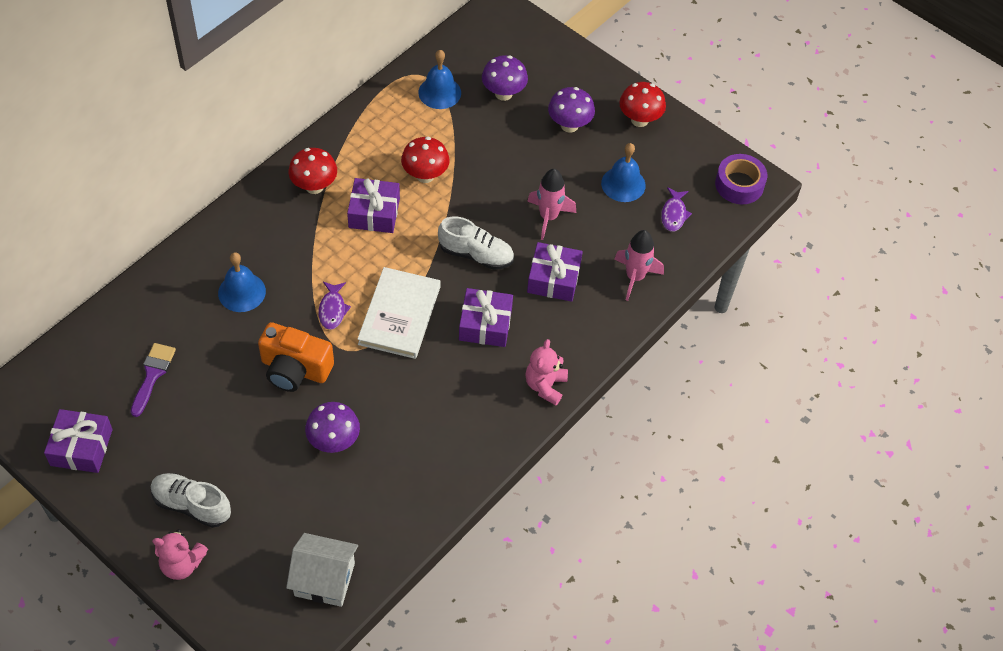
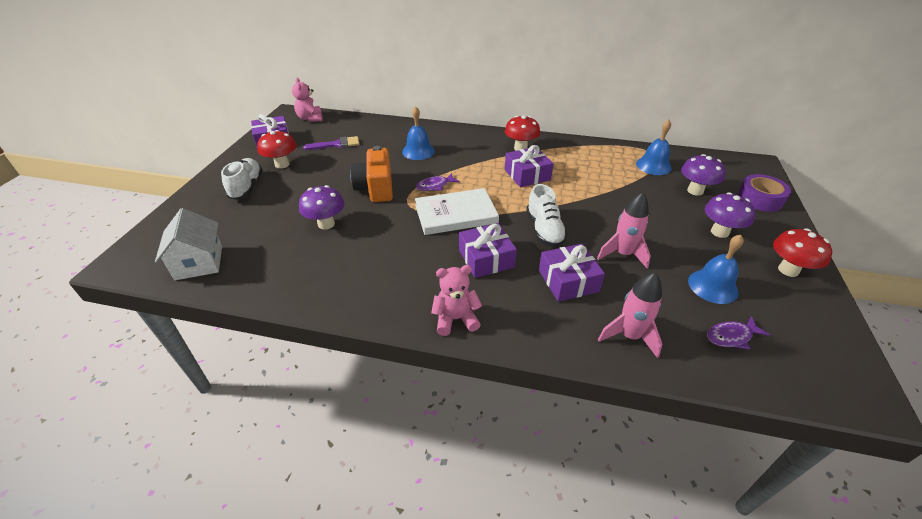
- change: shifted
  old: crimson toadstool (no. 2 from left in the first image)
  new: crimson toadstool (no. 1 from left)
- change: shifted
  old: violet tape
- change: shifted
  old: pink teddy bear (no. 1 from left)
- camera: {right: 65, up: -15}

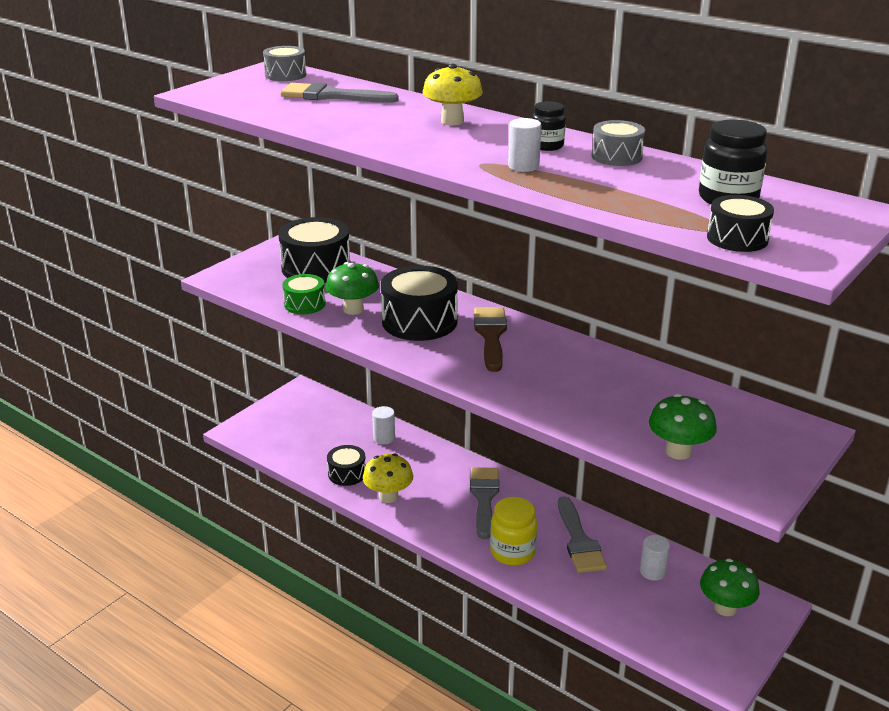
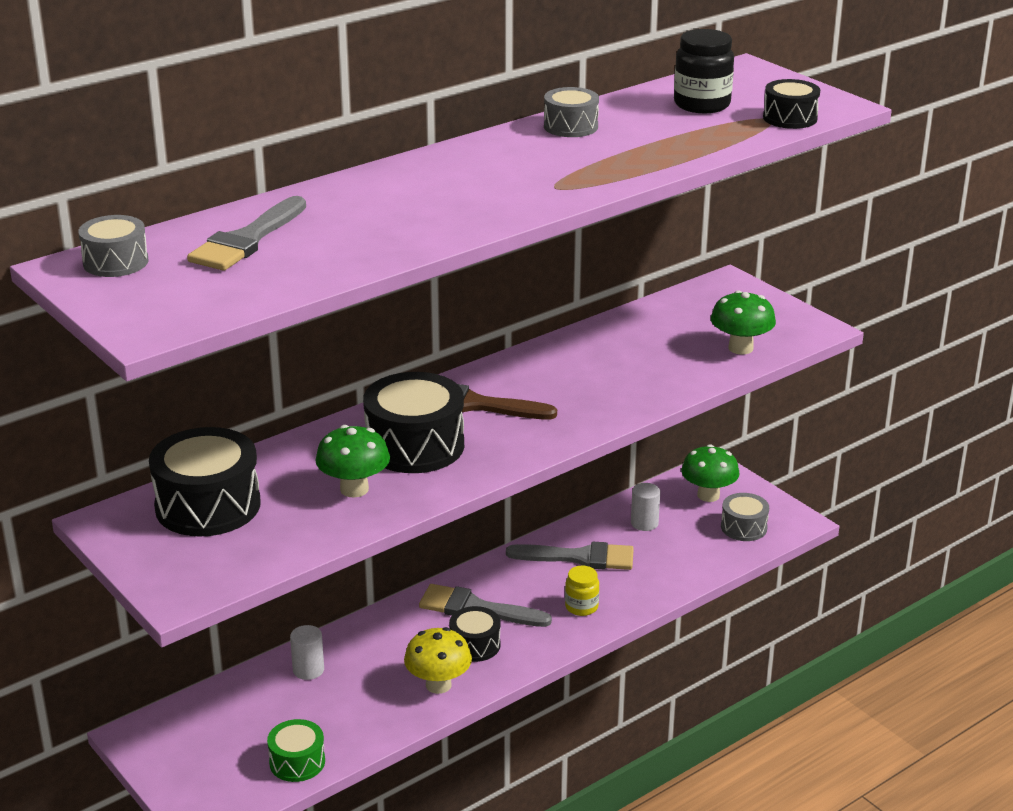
- change: gone
  old: yellow toadstool (no. 2 from left)
- change: gone
  old: jet-black jar (no. 1 from left)
- change: gone
  old: pure white solid cylinder (no. 2 from left)
- change: shifted
  old: emerald toy drum
- change: shifted
  old: jet-black toy drum (no. 2 from left in the first image)
  new: jet-black toy drum (no. 3 from left)
- change: scaled
  old: yellow jar
  factor: 0.63
- change: new
  new: ash-grey toy drum (no. 3 from left)
- camera: {right: -75, up: 0}

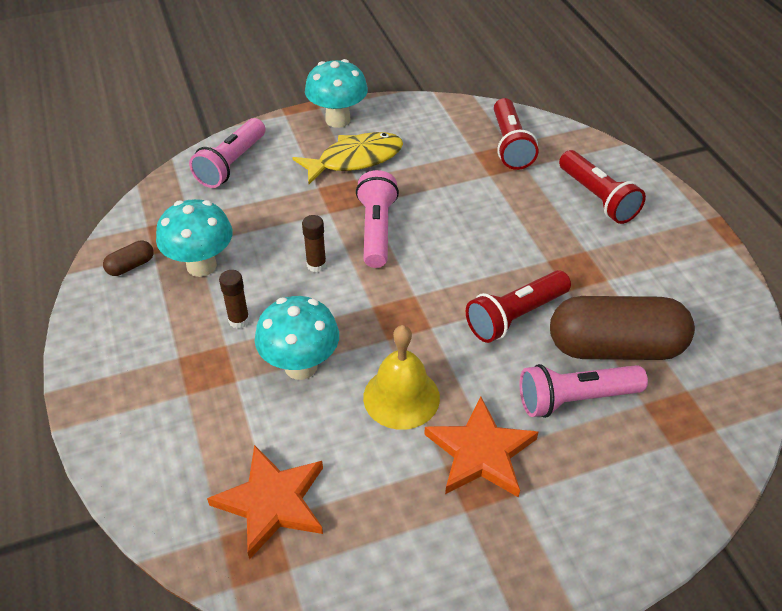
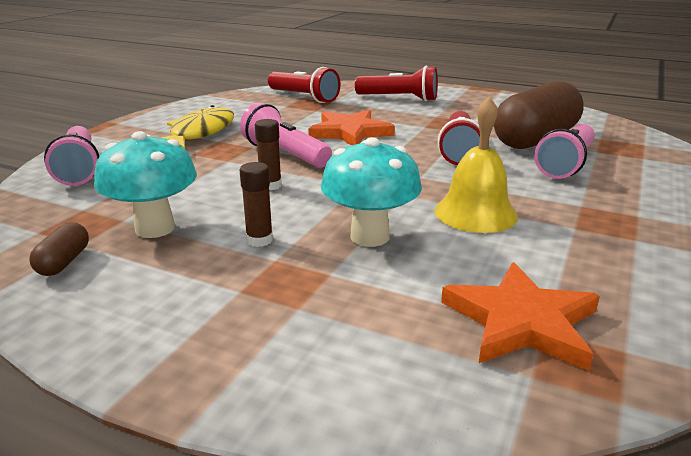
- change: gone
  old: aqua toadstool (no. 3 from left)
- change: shifted
  old: orange-coloured five-pointed star (no. 2 from left in the first image)
  new: orange-coloured five-pointed star (no. 1 from left)
- camera: {right: -45, up: -20}

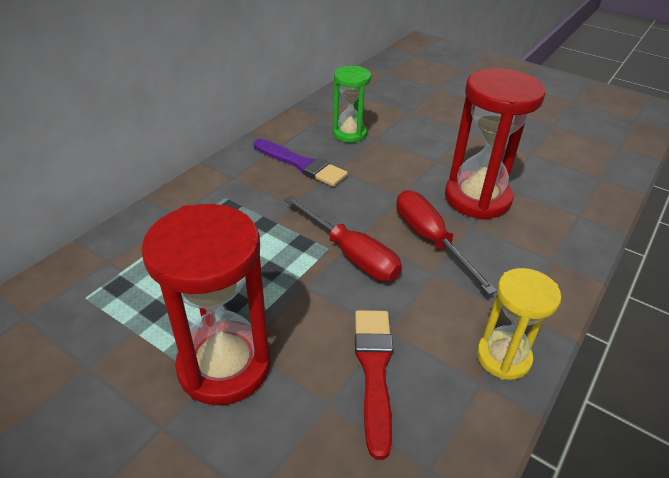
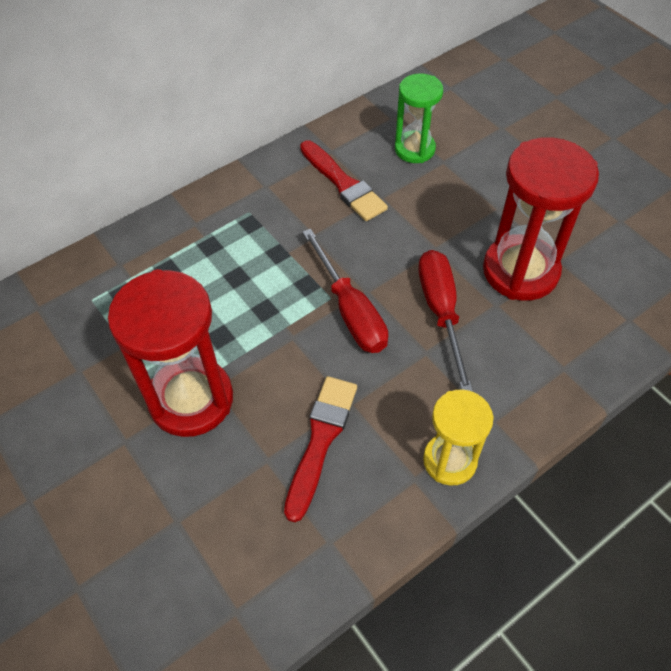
- change: repainted
  old: violet brush
  new: crimson brush (no. 2 from left)
- camera: {right: 20, up: 15}

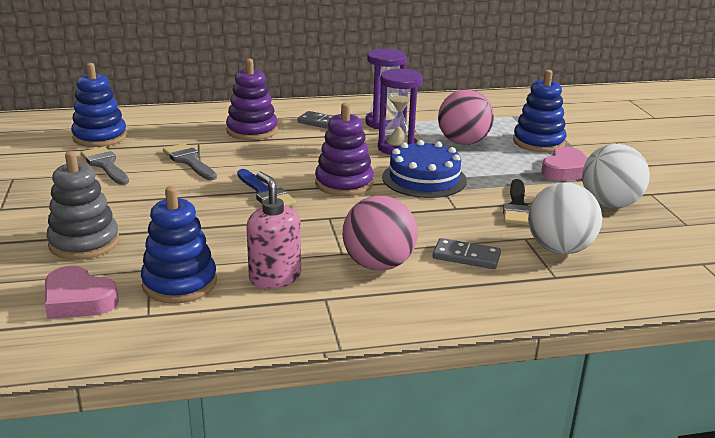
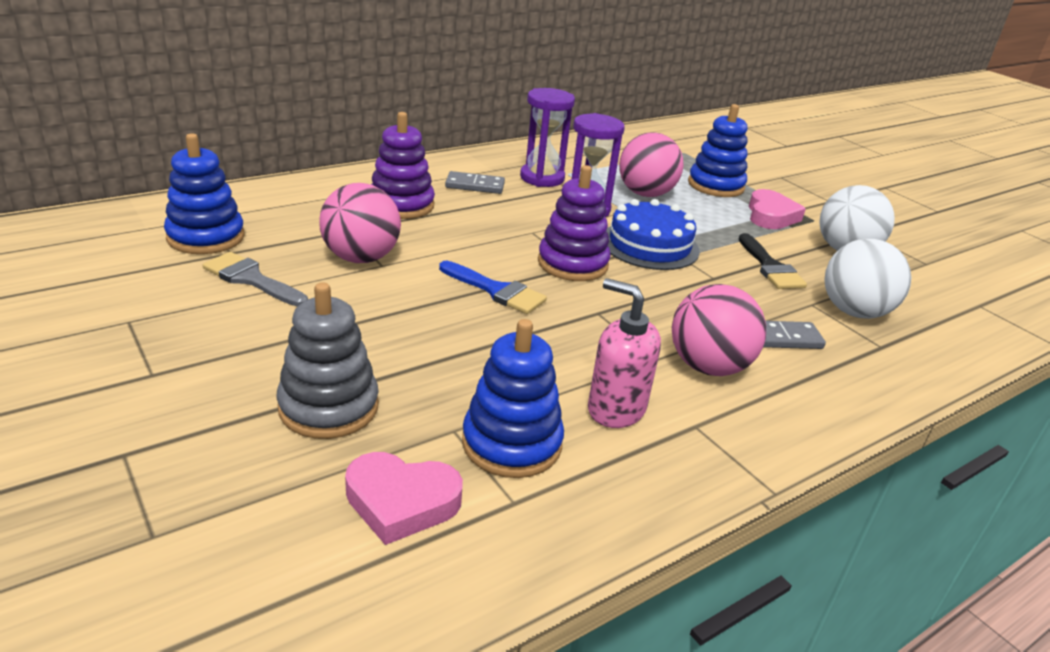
- change: swapped
  old: ash-grey brush (no. 2 from left)
  new: pink sphere (no. 1 from left)
- camera: {right: -25, up: 5}

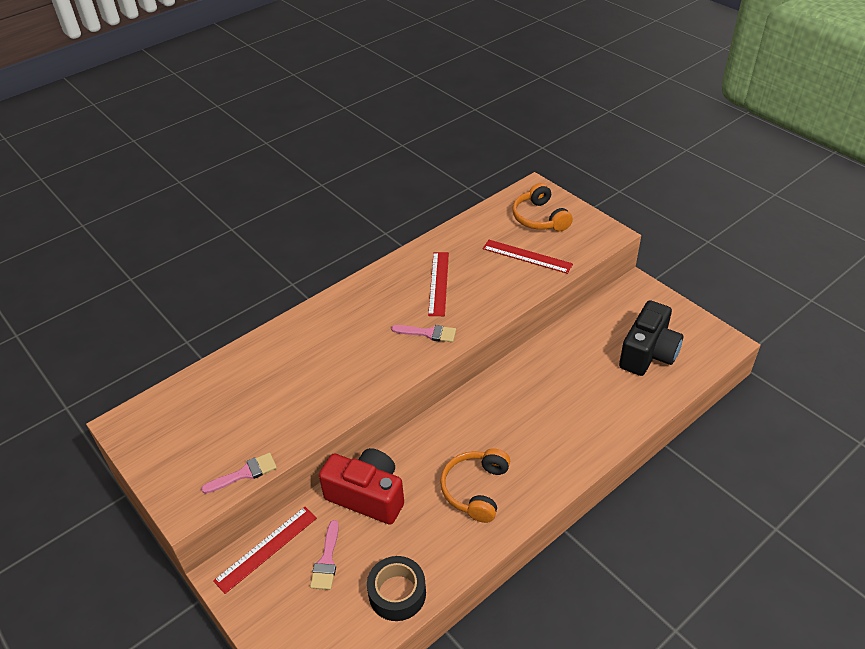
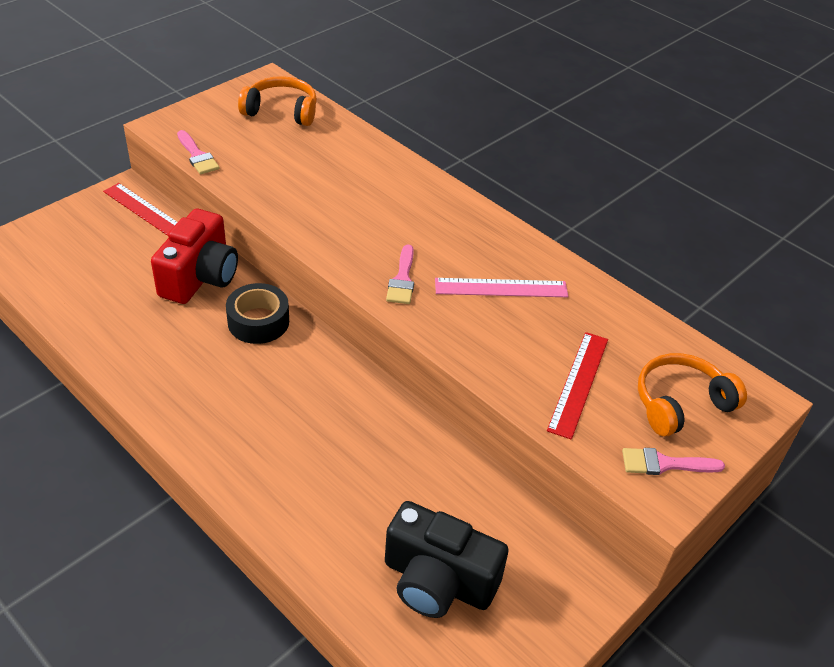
- change: repainted
  old: crimson measuring stick (no. 2 from left)
  new: pink measuring stick
- change: shifted
  old: orange-coloured over-ear headphones (no. 1 from left)
- change: shifted
  old: pink brush (no. 2 from left in the first image)
  new: pink brush (no. 3 from left)
- change: shifted
  old: jet-black tape
- camera: {right: 80, up: 0}

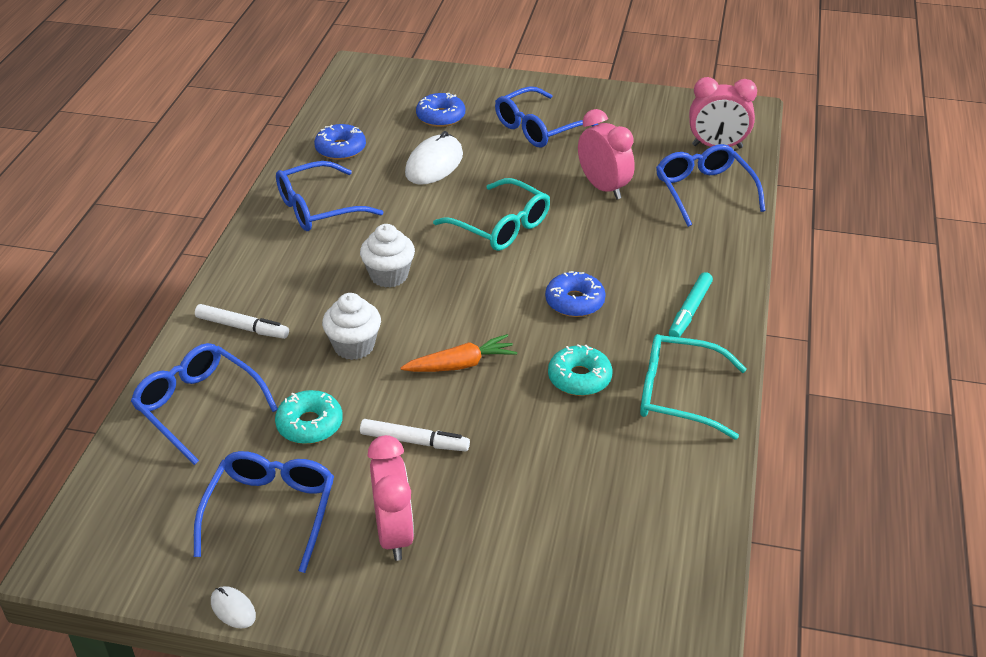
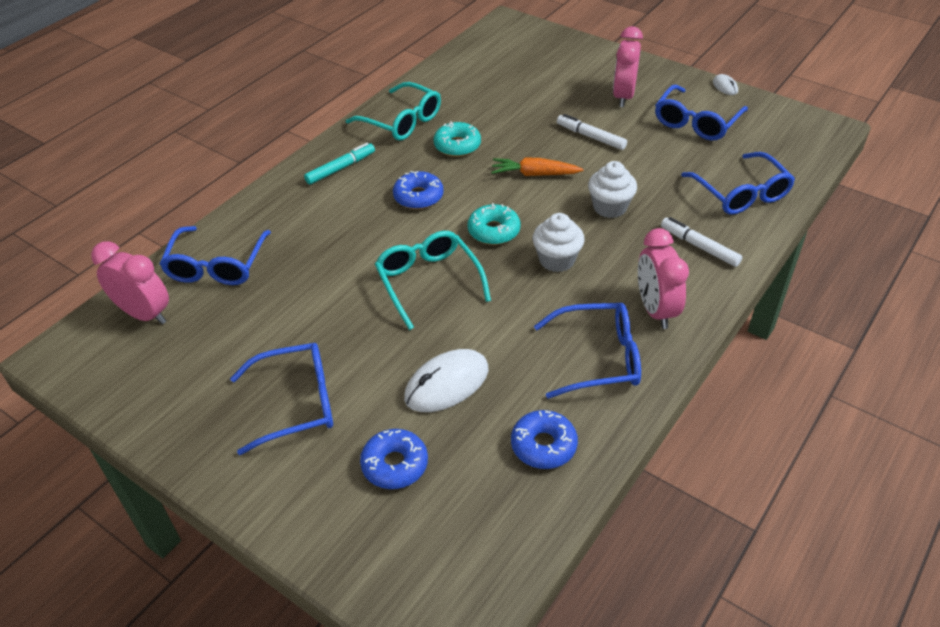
- change: shifted
  old: pink alarm clock (no. 2 from left in the first image)
  new: pink alarm clock (no. 3 from left)
- change: shifted
  old: aqua donut (no. 1 from left in the first image)
  new: aqua donut (no. 2 from left)
- camera: {right: -155, up: 5}

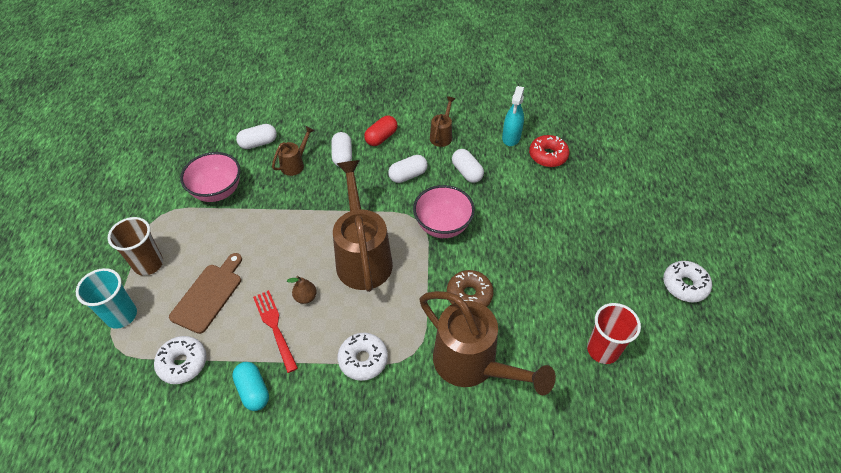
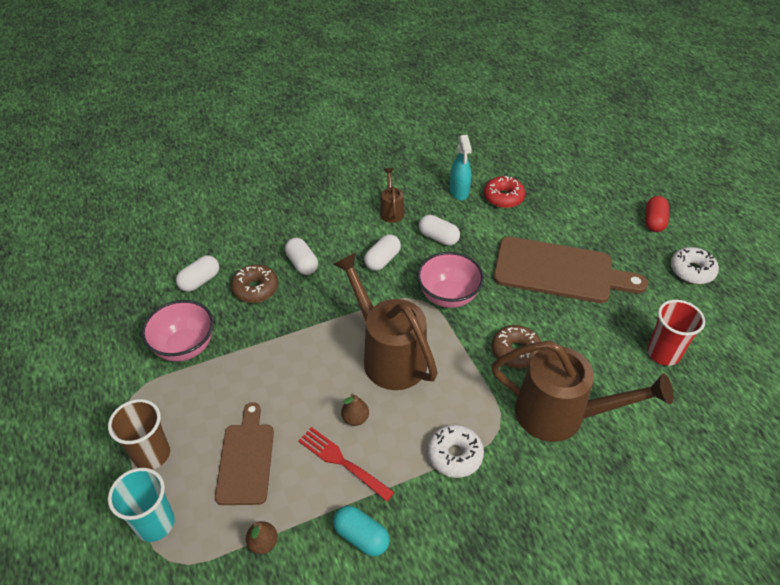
- change: shifted
  old: crimson capsule
- change: swapped
  old: dark brown watering pot (no. 1 from left)
  new: dark brown donut (no. 1 from left)
- change: swapped
  old: pure white donut (no. 1 from left)
  new: dark brown pear fruit (no. 1 from left)
- change: new
  new: dark brown chopping board (no. 2 from left)
- camera: {right: -25, up: -5}

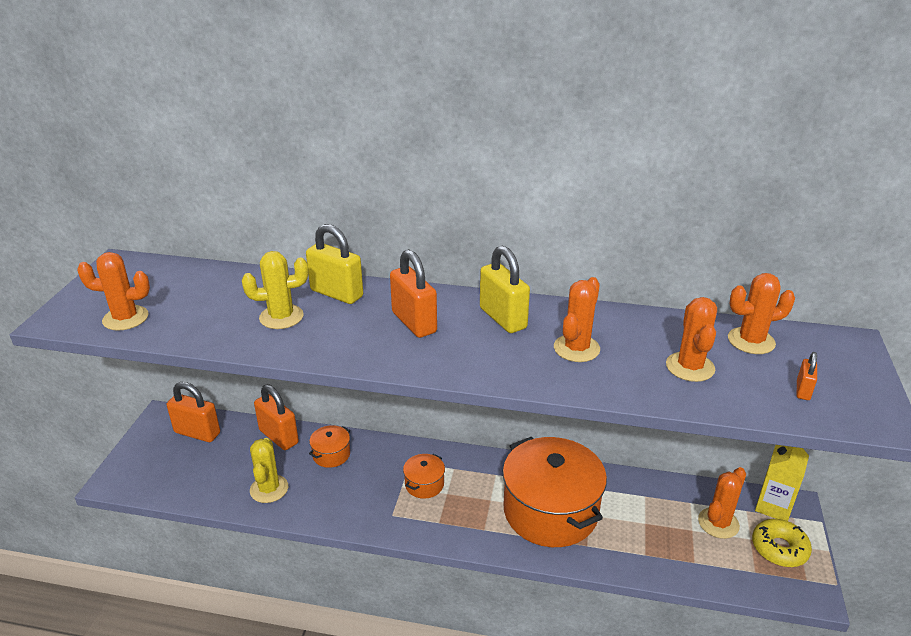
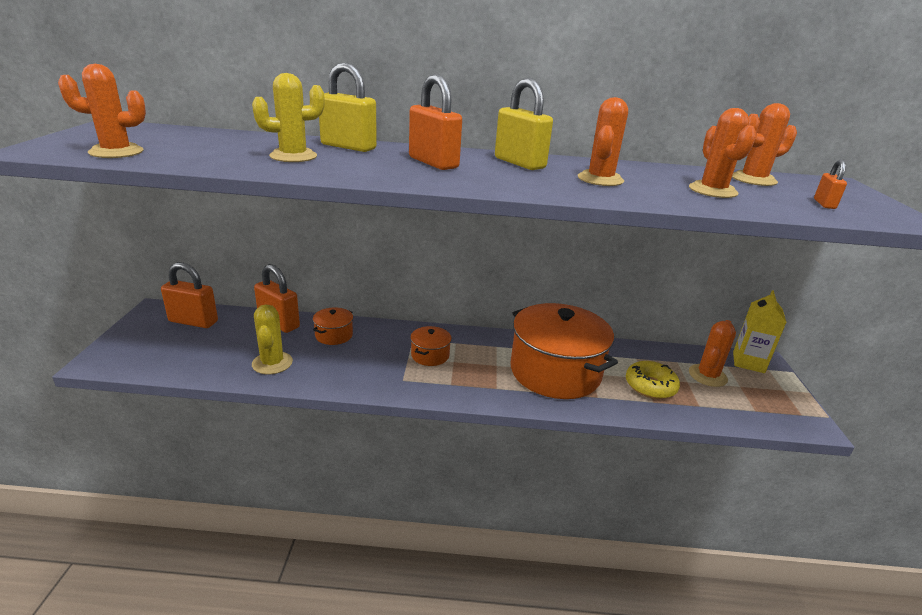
- change: shifted
  old: yellow donut
- camera: {right: -10, up: -5}

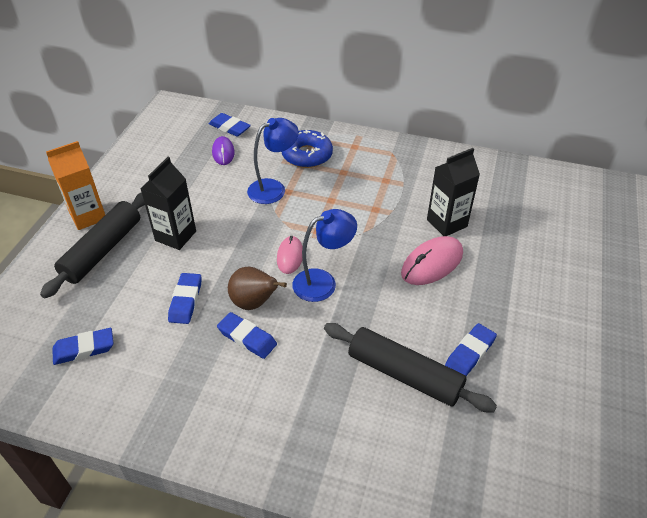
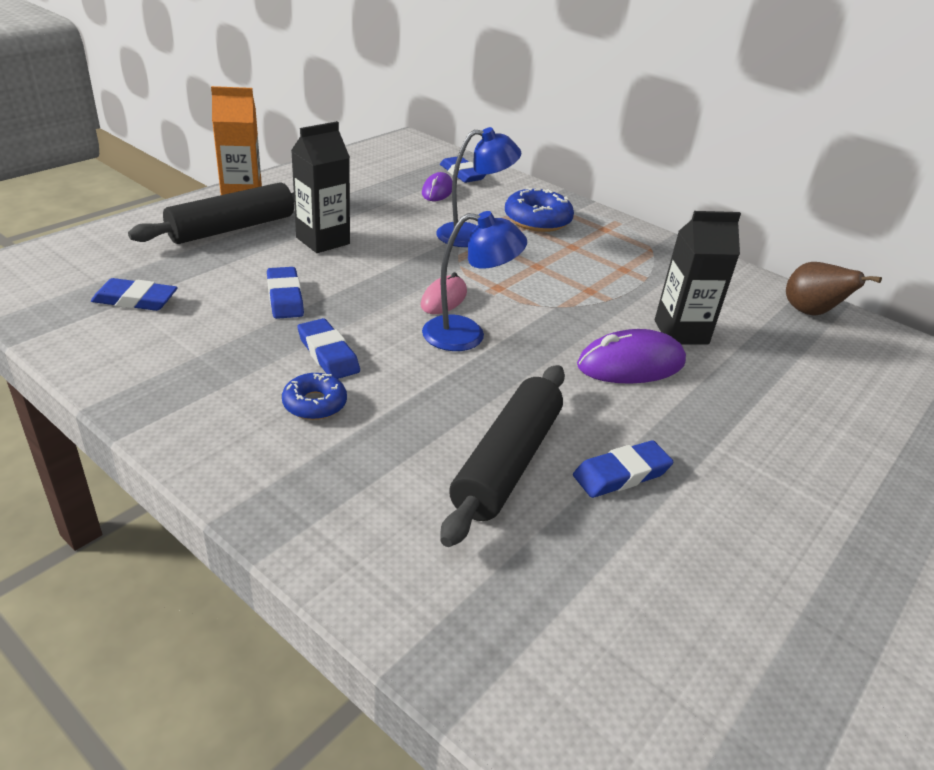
- change: repainted
  old: pink PC mouse (no. 2 from left)
  new: violet PC mouse (no. 2 from left)
- change: shifted
  old: dark brown pear fruit
- change: rotated
  old: royal blue pencil eraser (no. 2 from left)
  degrees: -45
- change: rotated
  old: jet-black dough roller (no. 2 from left)
  degrees: 60
- change: new
  new: royal blue donut (no. 1 from left)
- camera: {right: 20, up: -10}

